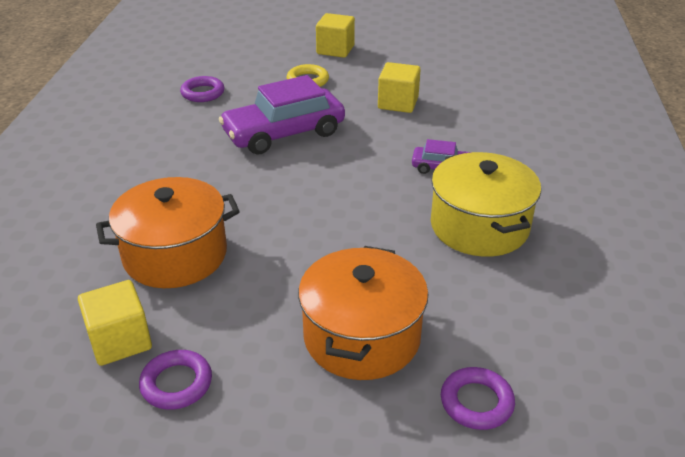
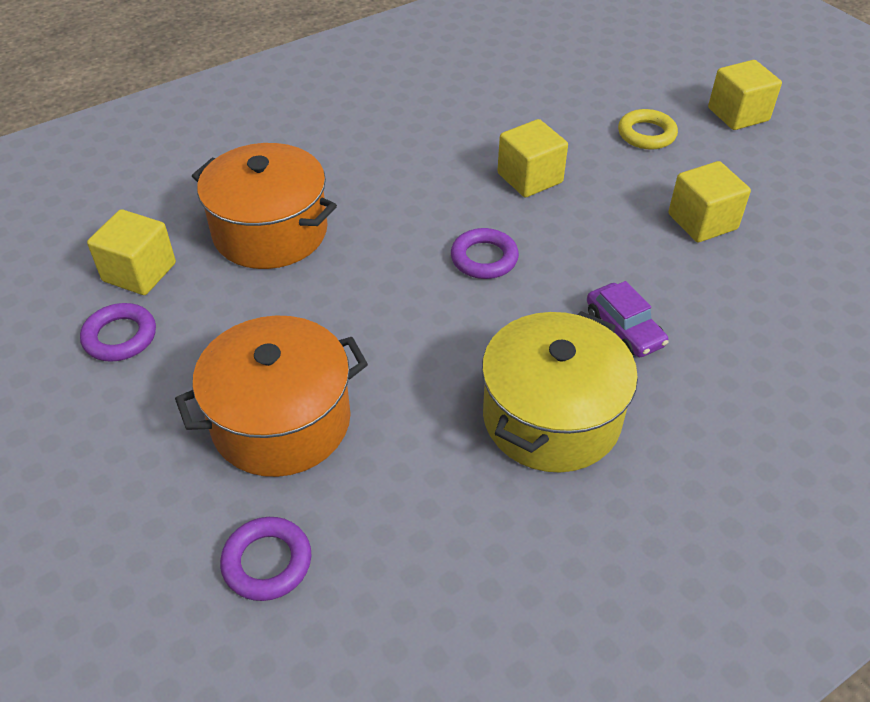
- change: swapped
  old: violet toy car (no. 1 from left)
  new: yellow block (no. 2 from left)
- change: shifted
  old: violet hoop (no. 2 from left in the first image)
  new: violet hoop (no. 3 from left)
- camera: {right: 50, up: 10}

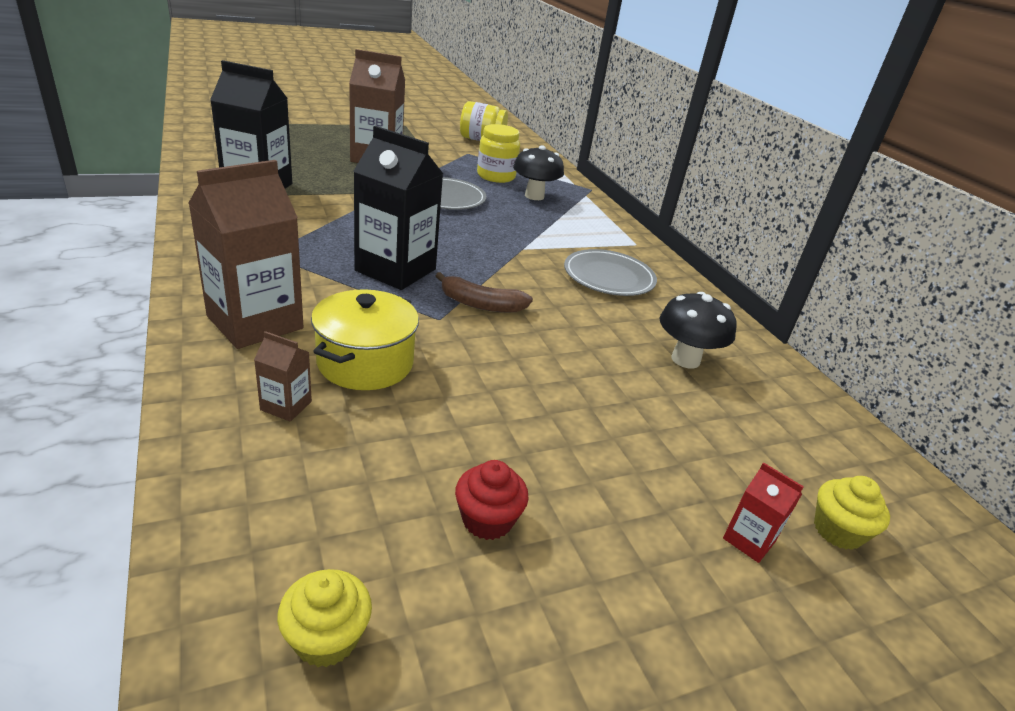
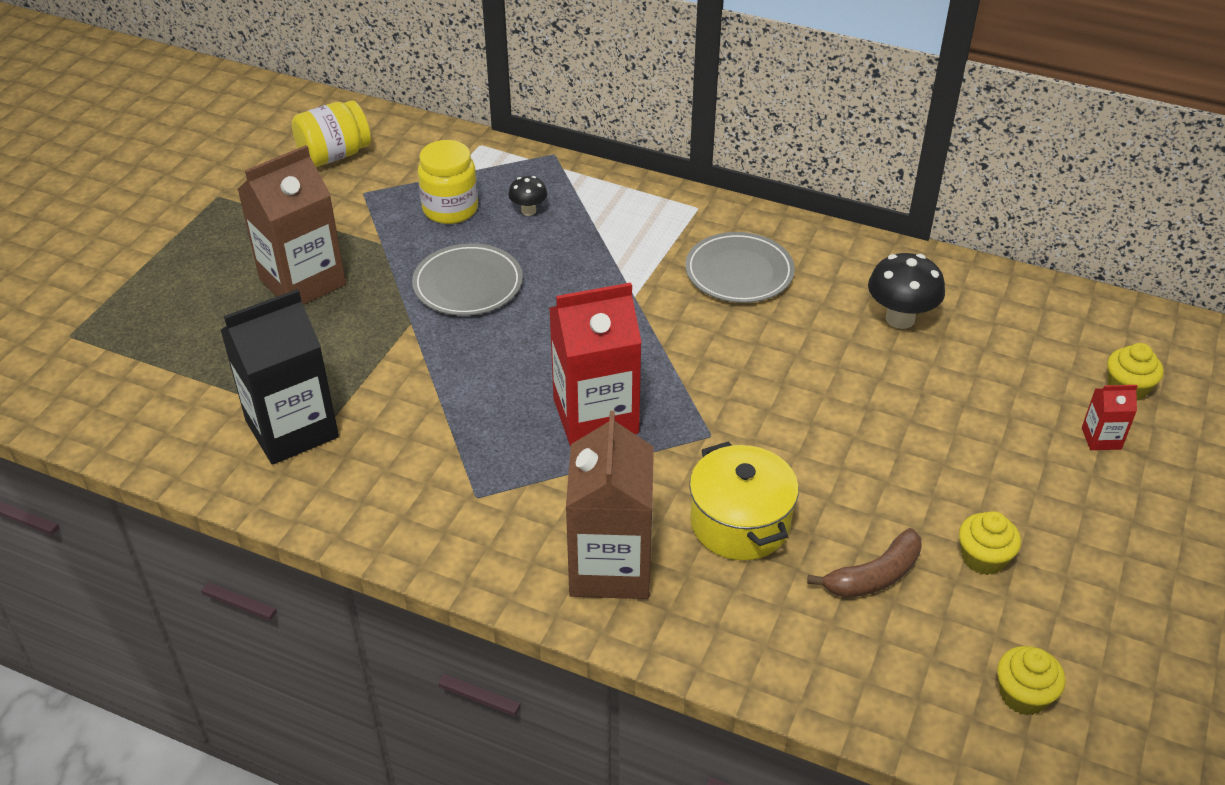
- change: repainted
  old: jet-black juice carton (no. 2 from left)
  new: crimson juice carton (no. 1 from left)
- change: scaled
  old: jet-black toadstool (no. 1 from left)
  factor: 0.57
- change: shifted
  old: dark brown banana
- change: gone
  old: dark brown juice carton (no. 2 from left)
- change: repainted
  old: crimson fairy cake
  new: yellow fairy cake (no. 1 from left)
- camera: {right: -40, up: 10}

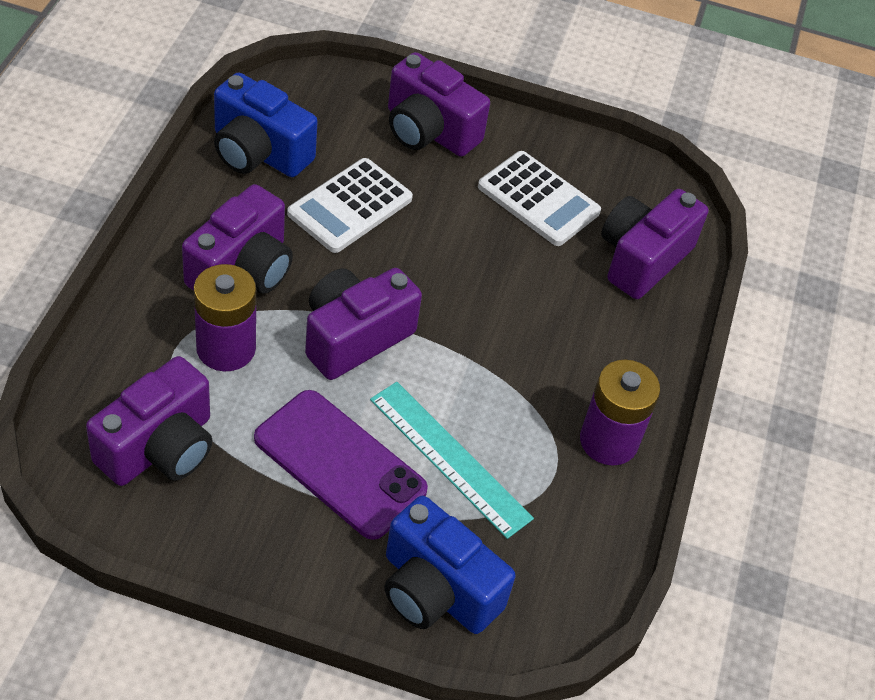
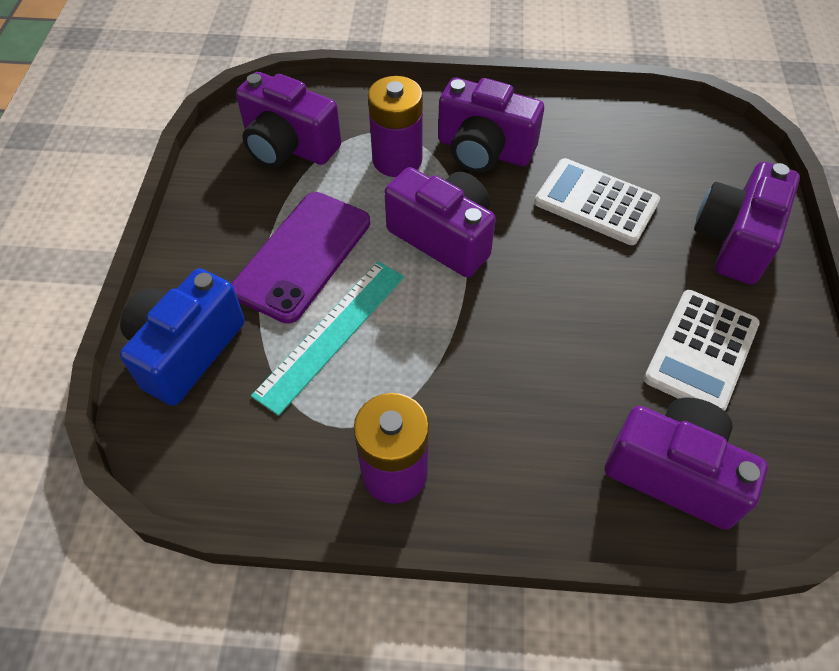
- change: gone
  old: royal blue photo camera (no. 1 from left)
- camera: {right: 85, up: 5}

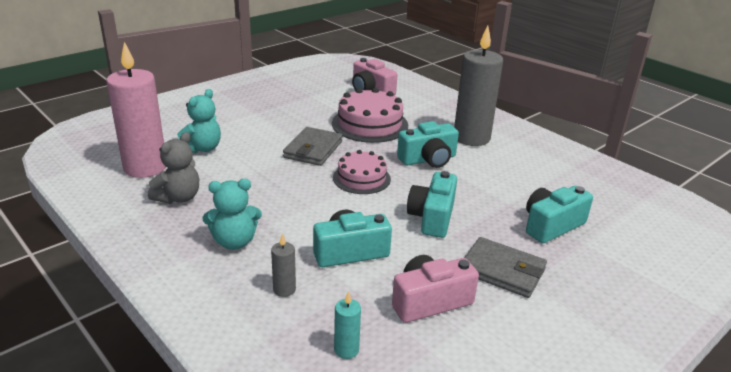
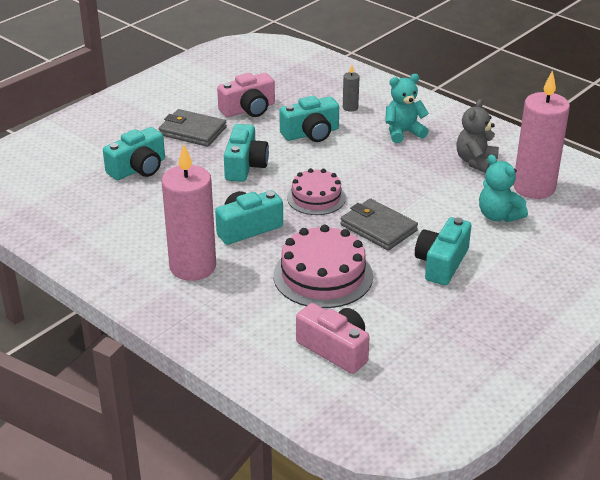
- change: repainted
  old: ash-grey pillar candle (no. 2 from left)
  new: pink pillar candle (no. 1 from left)
- change: rotated
  old: aqua teddy bear (no. 1 from left in the first image)
  degrees: -60
- change: rotated
  old: ash-grey card wallet (no. 1 from left in the first image)
  degrees: -60
- change: gone
  old: aqua pillar candle
- change: new
  new: aqua photo camera (no. 5 from left)
- camera: {right: 175, up: 5}

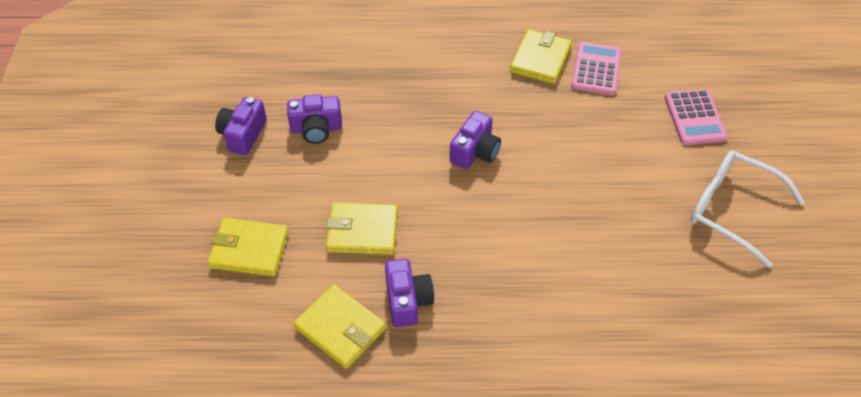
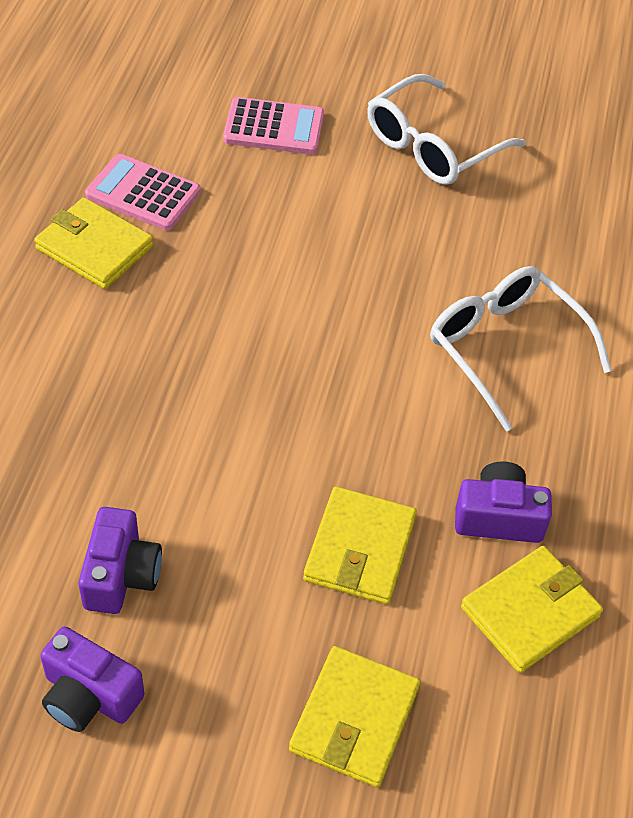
- change: gone
  old: violet photo camera (no. 4 from left)
- change: new
  new: pure white eyeglasses (no. 2 from left)
- camera: {right: -80, up: 0}

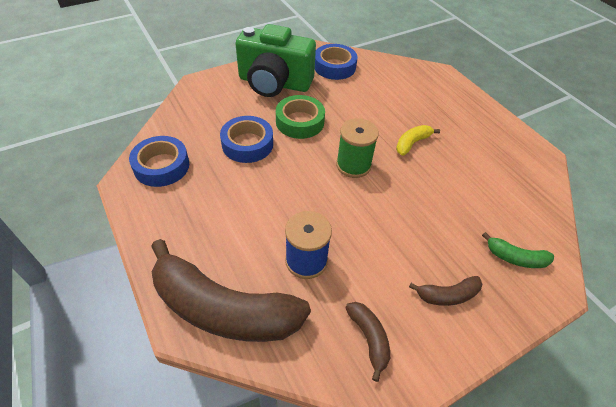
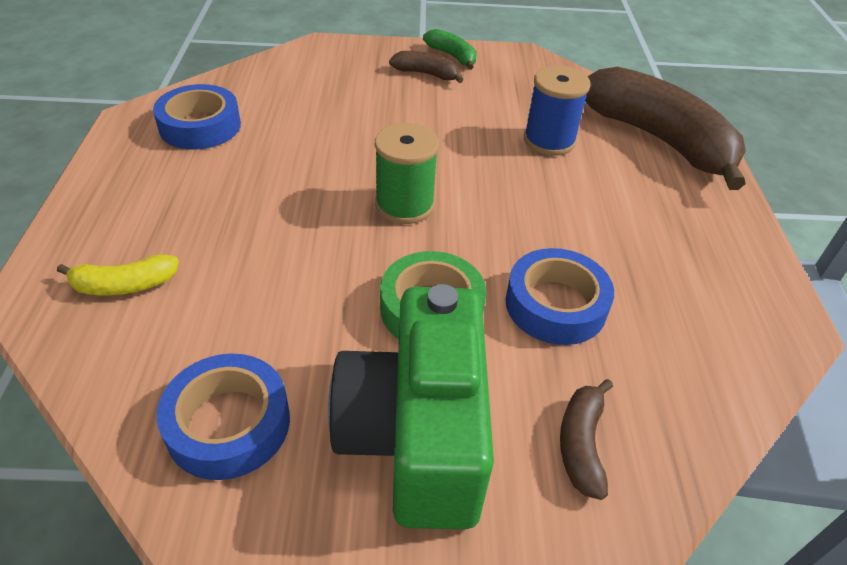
- change: rotated
  old: emerald photo camera
  degrees: -135
- change: shifted
  old: yellow banana
- change: shifted
  old: royal blue tape (no. 1 from left)
- change: shifted
  old: emerald banana
- change: shifted
  old: dark brown banana (no. 2 from left)
- camera: {right: -150, up: -5}

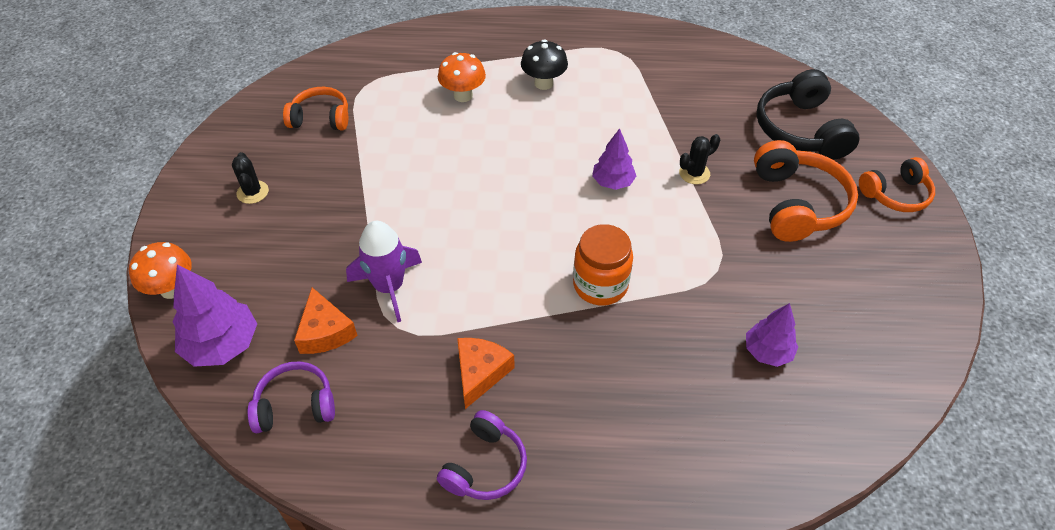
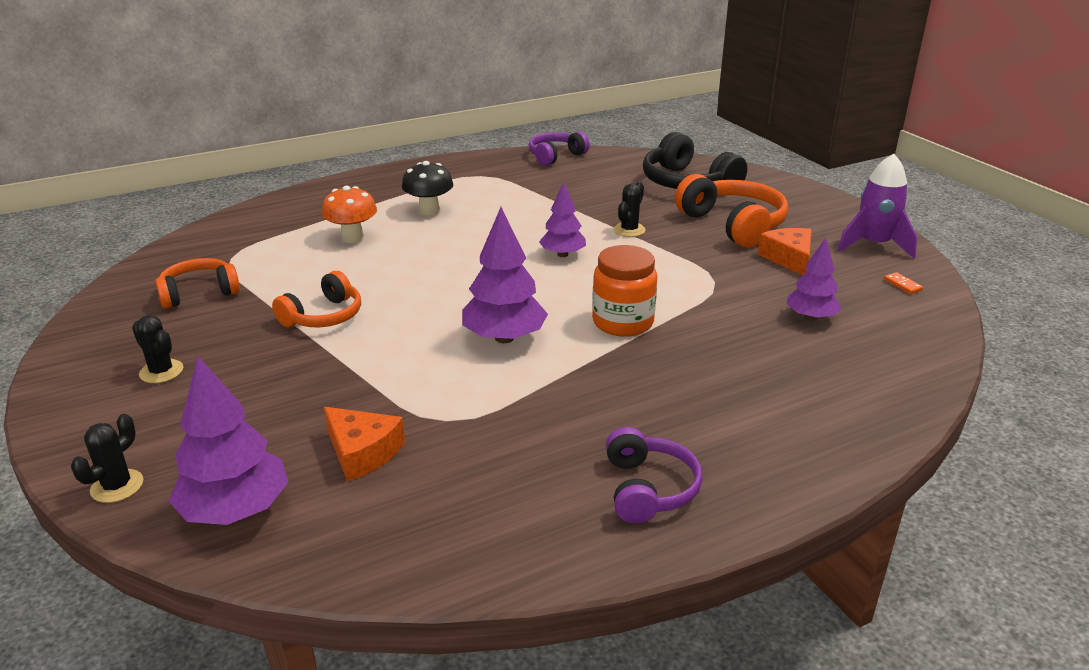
- change: shifted
  old: orange-coloured over-ear headphones (no. 3 from left in the first image)
  new: orange-coloured over-ear headphones (no. 2 from left)
- change: shifted
  old: violet rocket
- change: swapped
  old: orange-coloured toadstool (no. 1 from left)
  new: jet-black prickly plant (no. 1 from left)
- change: shifted
  old: orange-coloured cheese wedge (no. 2 from left)
- change: shifted
  old: violet over-ear headphones (no. 1 from left)
- change: new
  new: violet fir tree (no. 2 from left)
- change: new
  new: orange-coloured domino piece
- camera: {right: -30, up: -20}

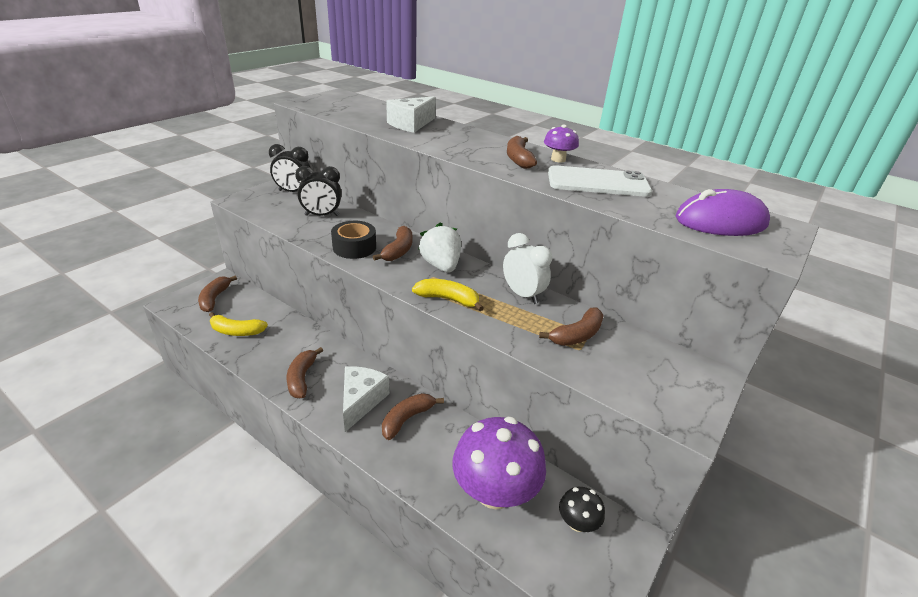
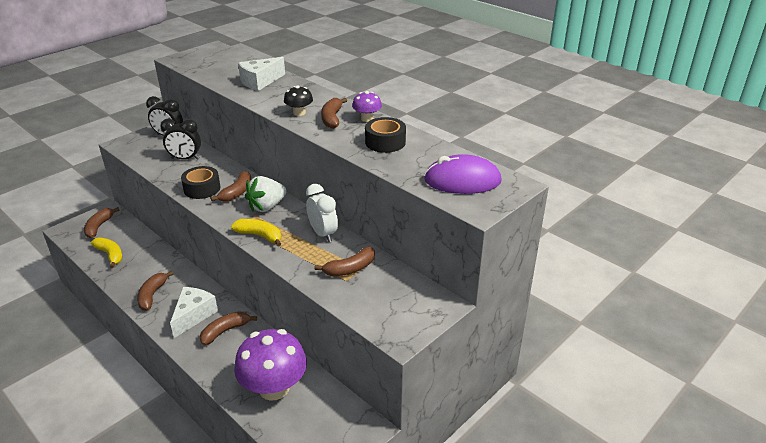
- change: swapped
  old: pure white mobile phone
  new: jet-black tape (no. 2 from left)
- change: rotated
  old: pure white berry
  degrees: -120
- change: rotated
  old: yellow banana (no. 1 from left)
  degrees: -150
- change: shifted
  old: jet-black toadstool
- camera: {right: 10, up: 0}

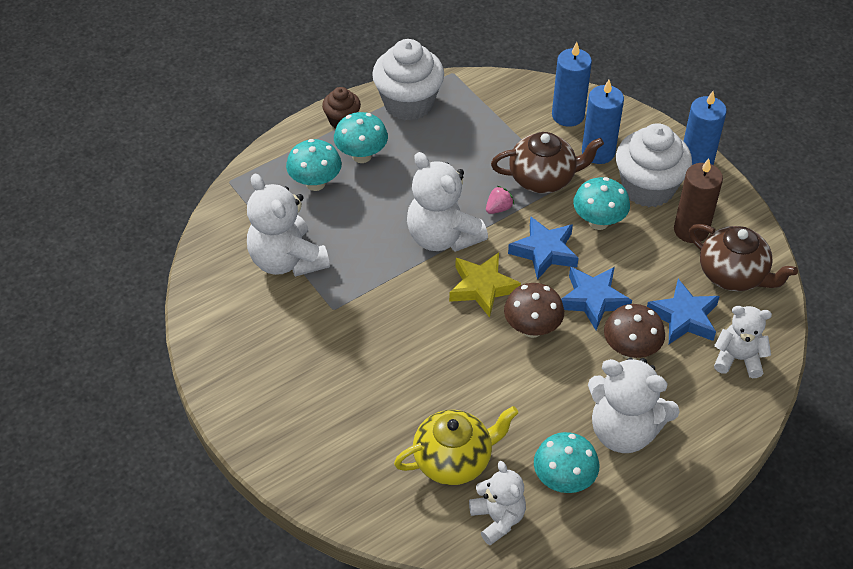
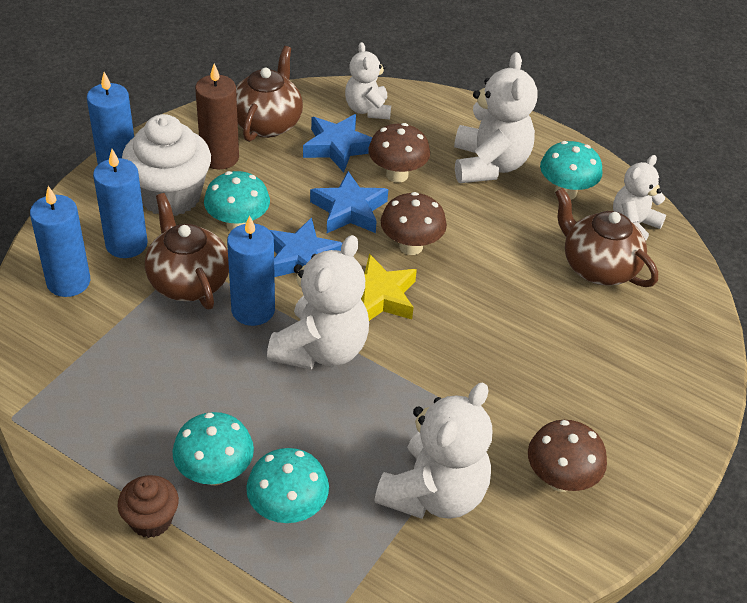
- change: gone
  old: pure white fairy cake (no. 1 from left)
- change: swapped
  old: pink berry
  new: royal blue pillar candle (no. 4 from left)
- change: repainted
  old: yellow tea pot
  new: dark brown tea pot (no. 3 from left)
- change: new
  new: dark brown toadstool (no. 3 from left)
- camera: {right: -115, up: -5}

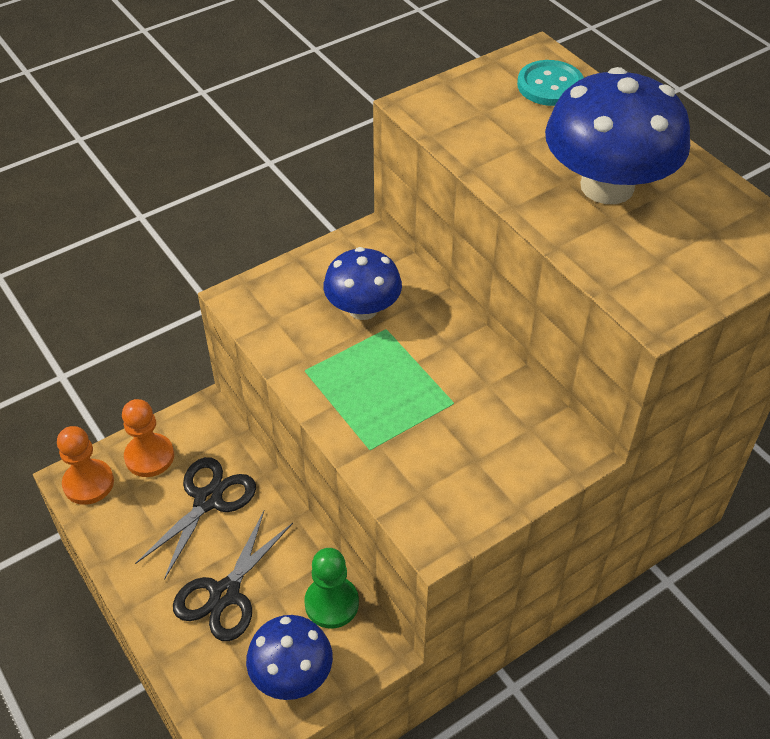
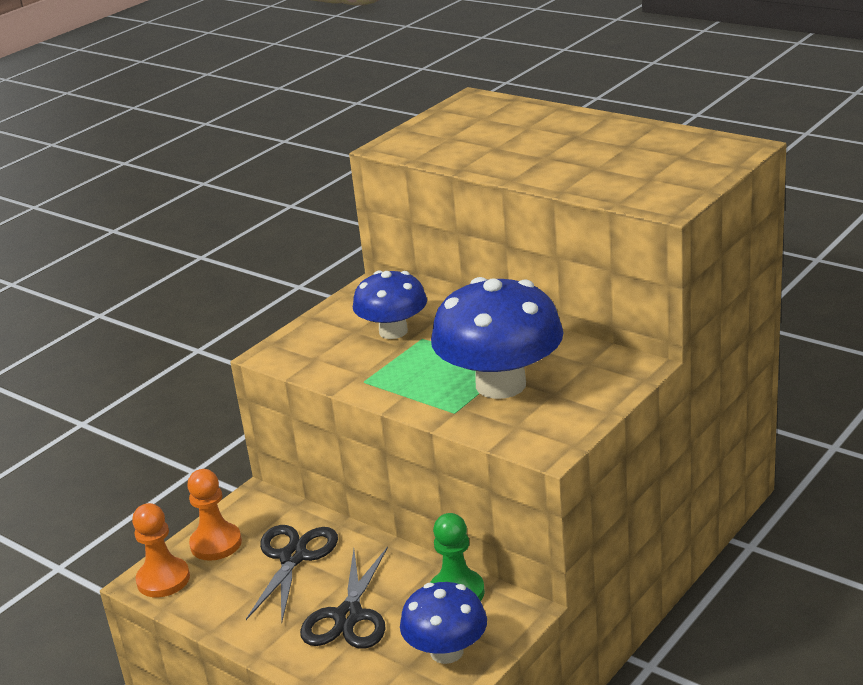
- change: gone
  old: aqua button
- change: shifted
  old: royal blue toadstool (no. 3 from left)
- camera: {right: -15, up: -20}

